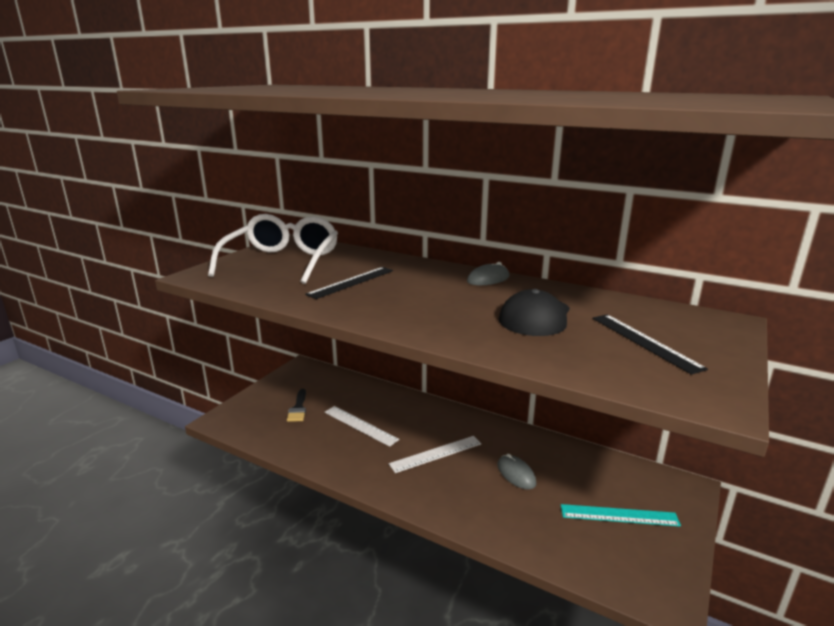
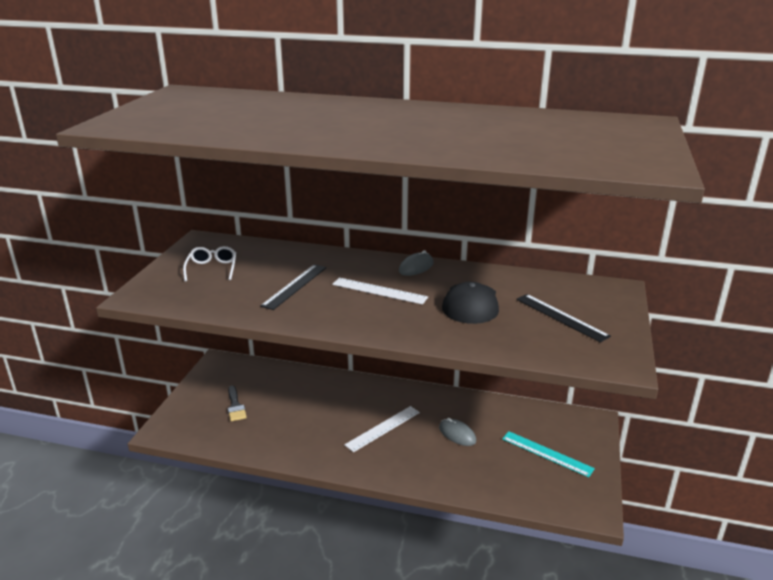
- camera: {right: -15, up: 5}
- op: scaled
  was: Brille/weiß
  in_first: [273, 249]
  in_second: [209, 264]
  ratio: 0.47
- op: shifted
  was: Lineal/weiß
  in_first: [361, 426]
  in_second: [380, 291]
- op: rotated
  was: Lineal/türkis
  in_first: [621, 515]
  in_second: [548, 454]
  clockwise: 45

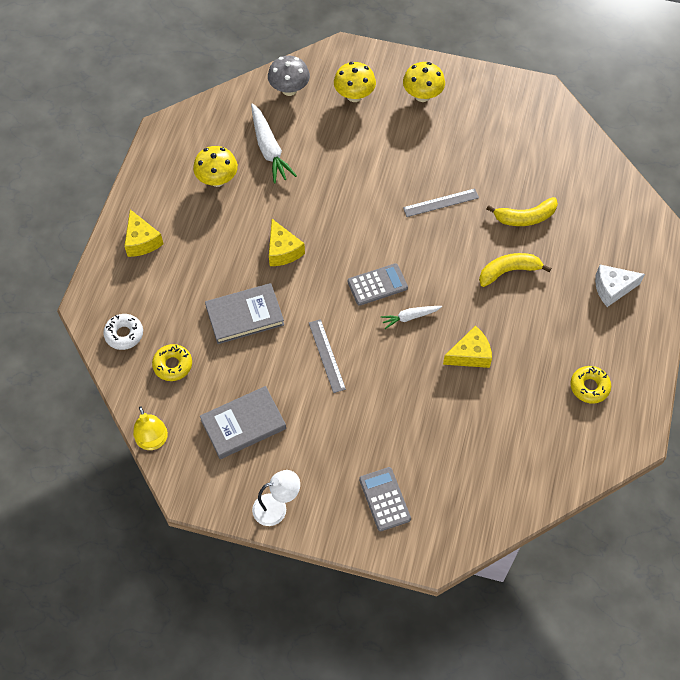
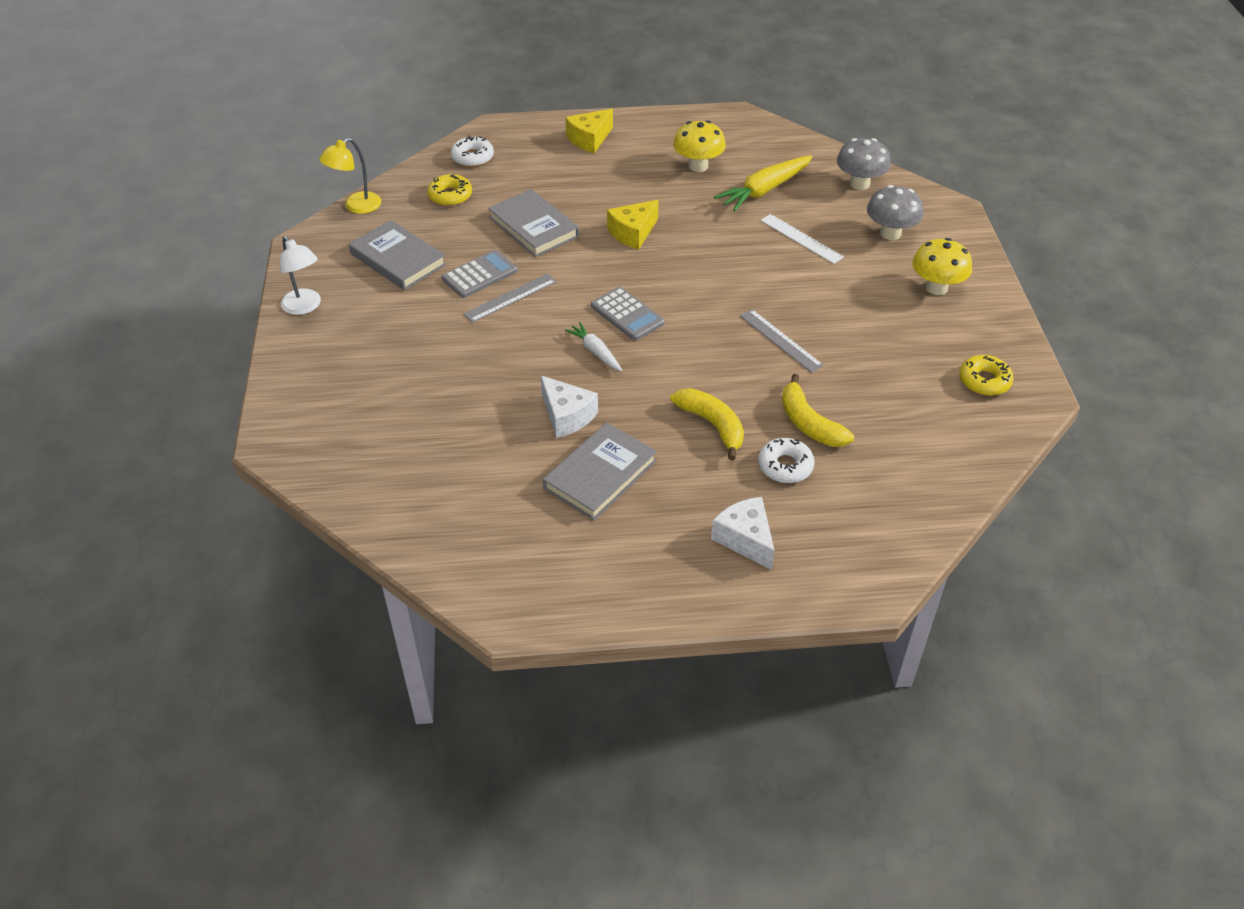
- camera: {right: 70, up: -15}
- op: shifted
  was: Taschenrechner/grau
  in_first: [385, 499]
  in_second: [479, 274]
- op: repainted
  was: Käse/gelb
  now: Käse/weiß
  in_first: [467, 346]
  in_second: [569, 406]
- op: new
  now: Buch/grau
  in_second: [600, 471]
- op: repainted
  was: Karotte/weiß
  now: Karotte/gelb
  in_first: [274, 143]
  in_second: [763, 183]
- op: new
  now: Donut/weiß
  in_second: [786, 460]
- op: new
  now: Lineal/weiß
  in_second: [802, 239]
- op: repainted
  was: Pilz/gelb
  now: Pilz/grau
  in_first: [355, 82]
  in_second: [895, 212]
- op: shifted
  was: Donut/gelb
  in_first: [590, 385]
  in_second: [986, 375]

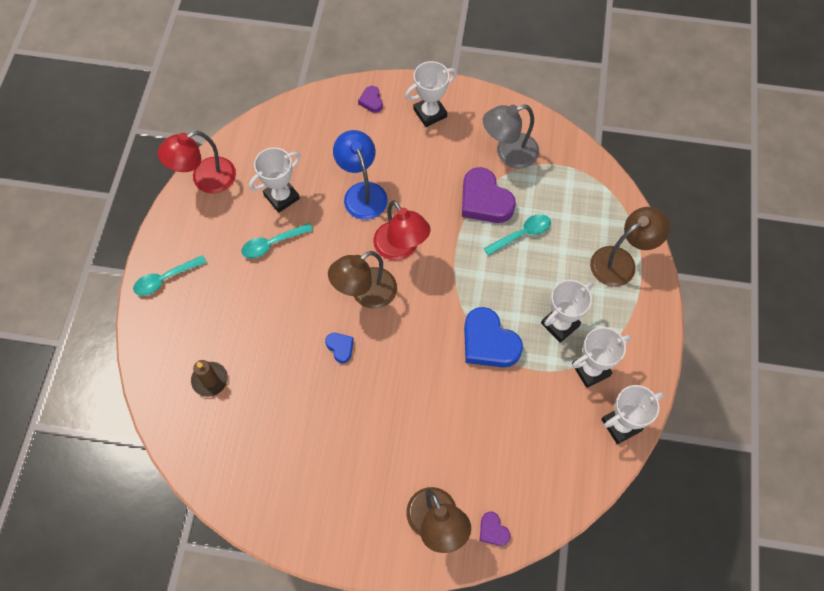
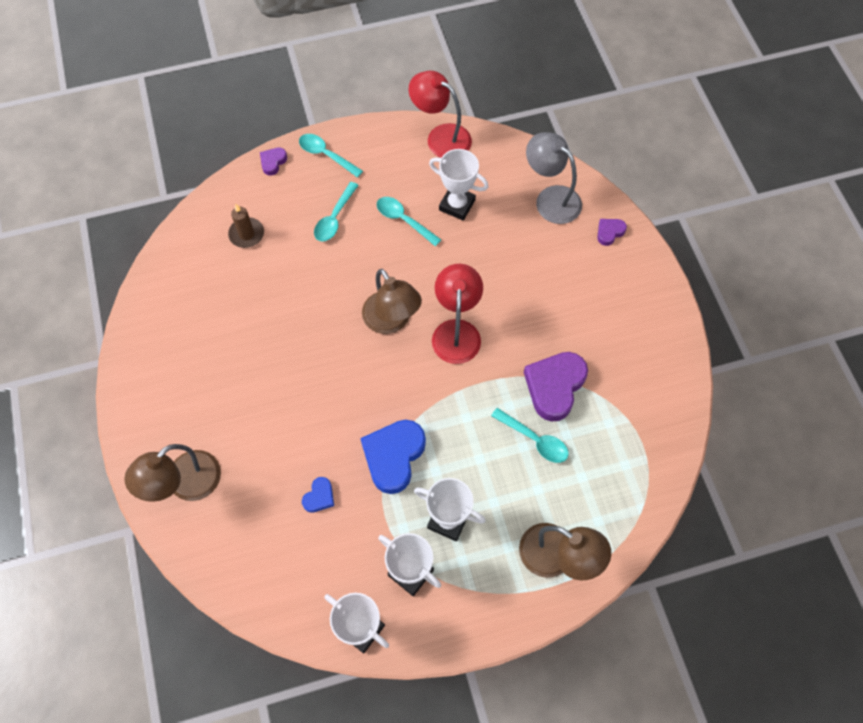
- camera: {right: 65, up: 0}
- op: shifted
  was: Herz/lila
  in_first: [495, 529]
  in_second: [273, 161]
- op: shifted
  was: Herz/blau
  in_first: [339, 348]
  in_second: [318, 495]
- op: new
  now: Löffel/türkis
  in_second: [336, 212]
- op: rotated
  was: Lampe/braun
  in_first: [362, 280]
  in_second: [392, 301]
  clockwise: -150
- op: rotated
  was: Lampe/rot
  in_first: [402, 231]
  in_second: [457, 314]
  clockwise: 150
- op: shifted
  was: Lampe/grau
  in_first: [511, 136]
  in_second: [554, 178]
- op: gone
  was: Lampe/blau
  in_first: [360, 175]
- op: gone
  was: Pokal/weiß
  in_first: [431, 94]

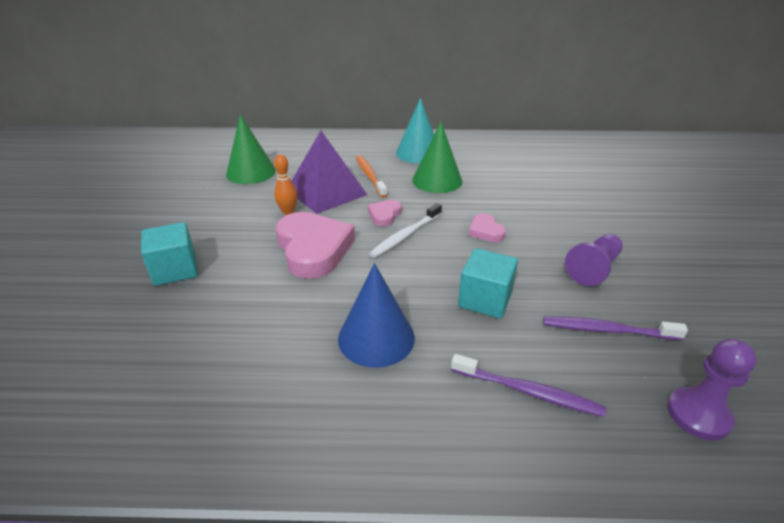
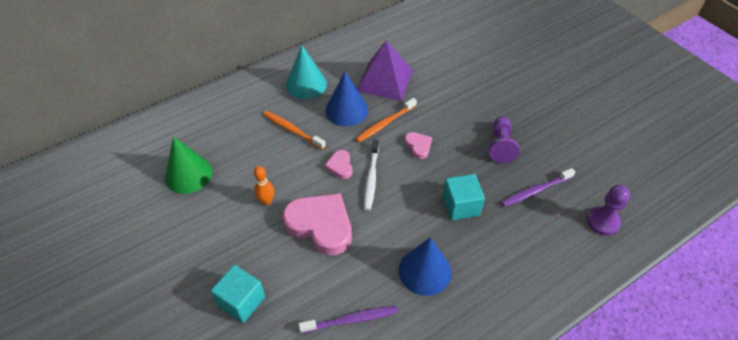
- camera: {right: -35, up: 15}
- op: shifted
  was: Zahnbürste/lila
  in_first: [528, 385]
  in_second: [348, 319]
- op: repainted
  was: Kegel/grün
  now: Kegel/blau
  in_first: [437, 157]
  in_second: [346, 99]
- op: new
  now: Zahnbürste/orange
  in_second: [386, 120]
- op: shifted
  was: Pyramide/lila
  in_first: [329, 172]
  in_second: [385, 70]
- op: rotated
  was: Herz/rosa
  in_first: [487, 227]
  in_second: [418, 145]
  clockwise: -150

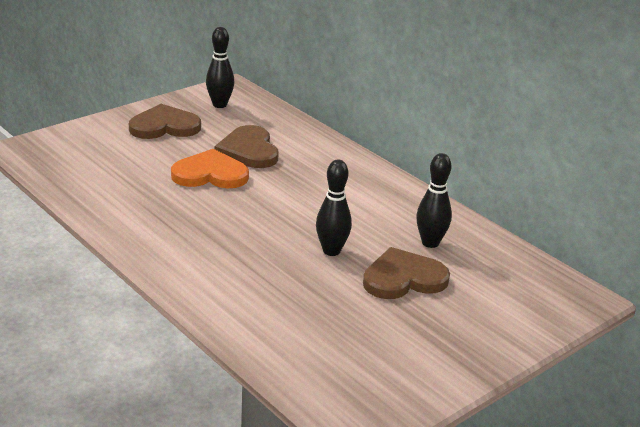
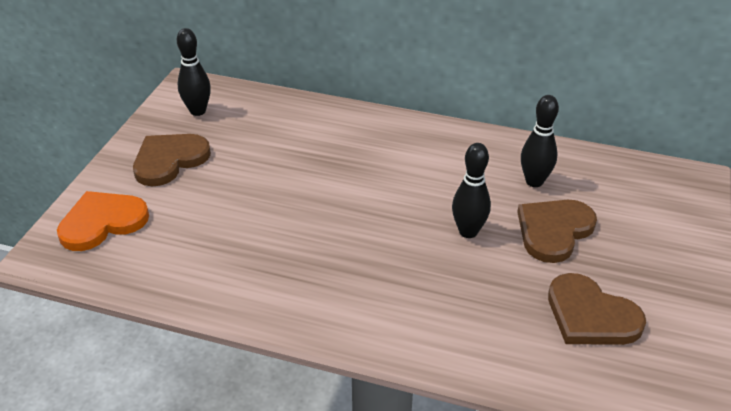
- camera: {right: -30, up: 10}
- op: shifted
  was: Herz/orange
  in_first: [210, 168]
  in_second: [103, 221]
- op: shifted
  was: Herz/braun
  in_first: [247, 146]
  in_second: [597, 309]

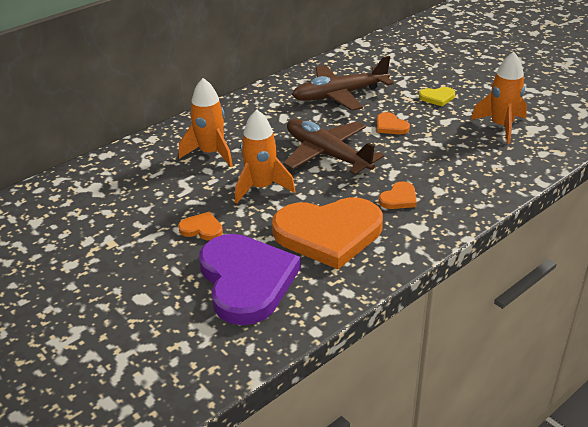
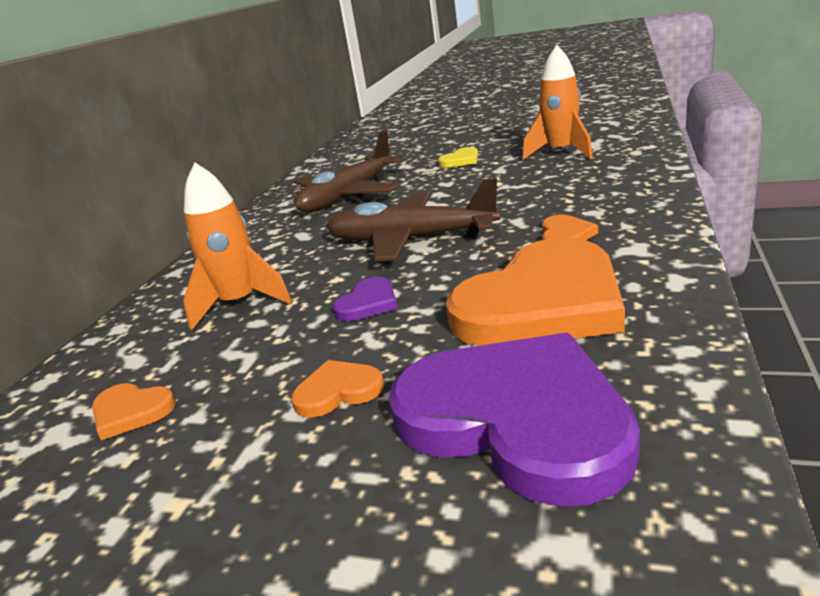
- camera: {right: -30, up: -10}
- op: shifted
  was: Herz/orange
  in_first: [393, 123]
  in_second: [134, 411]
- op: swapped
  was: Rakete/orange
  now: Herz/lila
  in_first: [265, 156]
  in_second: [365, 299]

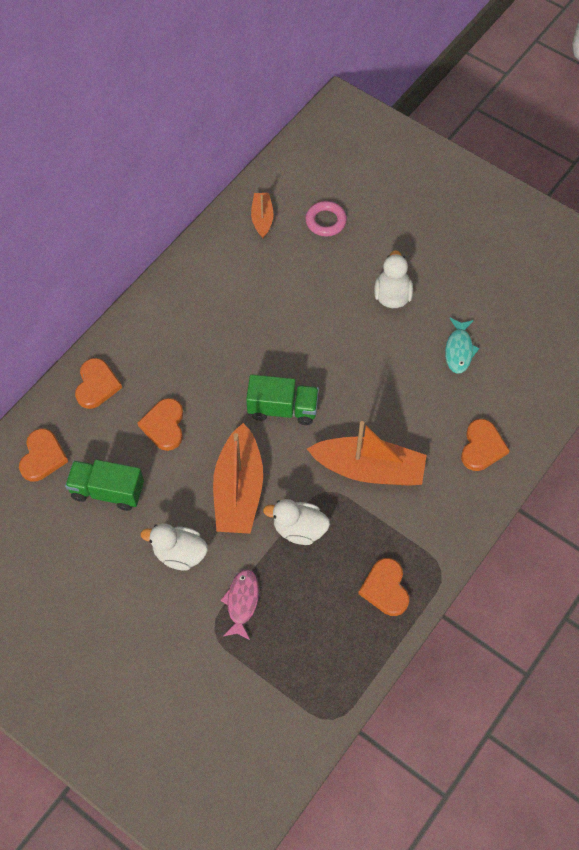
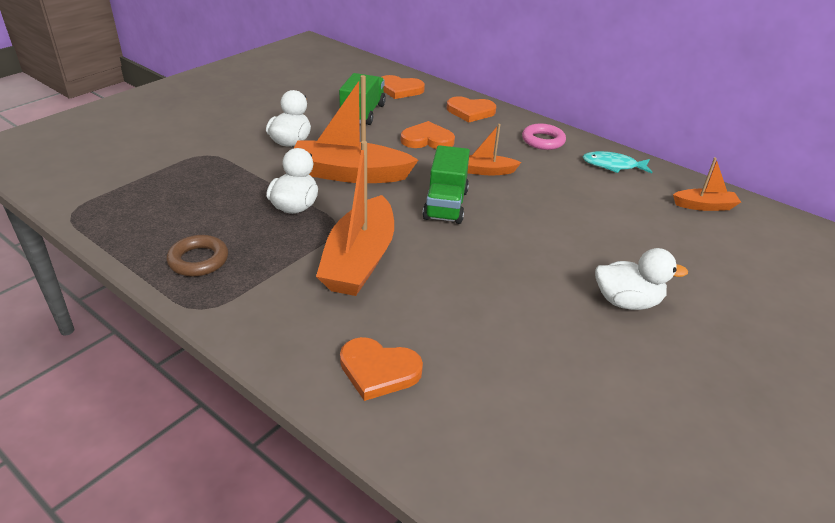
- camera: {right: 90, up: -25}
- op: swapped
  was: Herz/orange
  now: Ring/braun
  in_first: [383, 587]
  in_second: [197, 256]
- op: new
  now: Boot/orange
  in_second: [494, 149]
- op: shifted
  was: Ring/rosa
  in_first: [326, 219]
  in_second: [544, 137]
- op: shifted
  was: Fisch/türkis
  in_first: [462, 346]
  in_second: [617, 162]
- op: gone
  was: Fisch/rosa
  in_first: [239, 604]

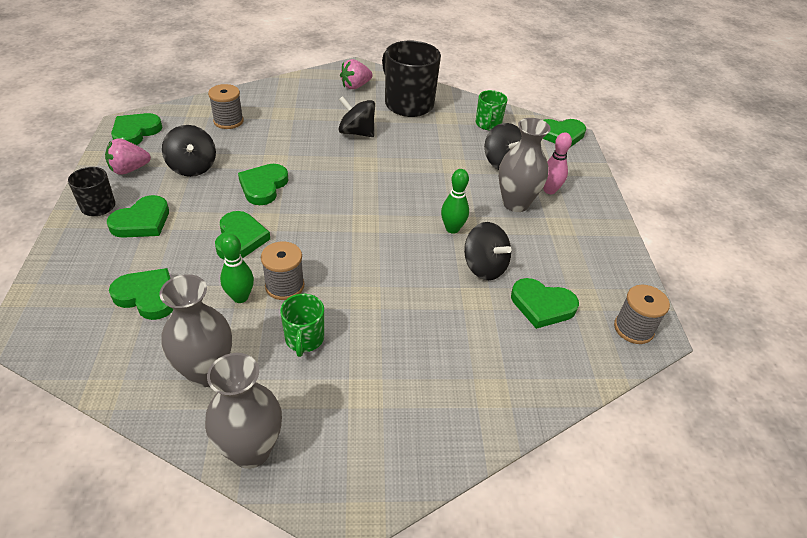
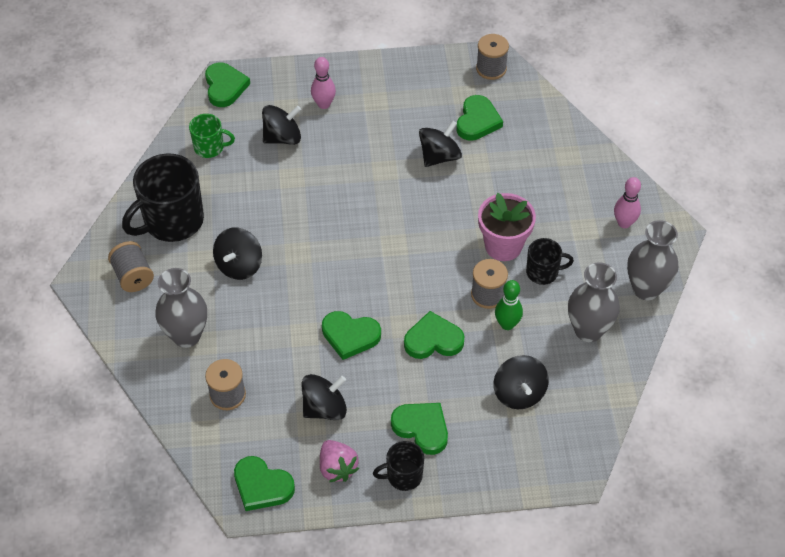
- camera: {right: -90, up: 10}
- op: swapped
  was: Erdbeere/rosa
  now: Garnrolle/grau
  in_first: [356, 74]
  in_second: [131, 266]
- op: shifted
  was: Vase/grau
  in_first: [525, 165]
  in_second: [181, 308]
- op: new
  now: Blumentopf/rosa
  in_second: [507, 227]
- op: swapped
  was: Herz/grün
  now: Kreisel/schwarz
  in_first: [141, 294]
  in_second: [521, 382]
- op: repainted
  was: Tasse/grün
  now: Tasse/schwarz
  in_first: [302, 325]
  in_second: [550, 261]
- op: new
  now: Bowlingkegel/rosa
  in_second: [627, 202]
- op: gone
  was: Bowlingkegel/grün
  in_first: [455, 201]

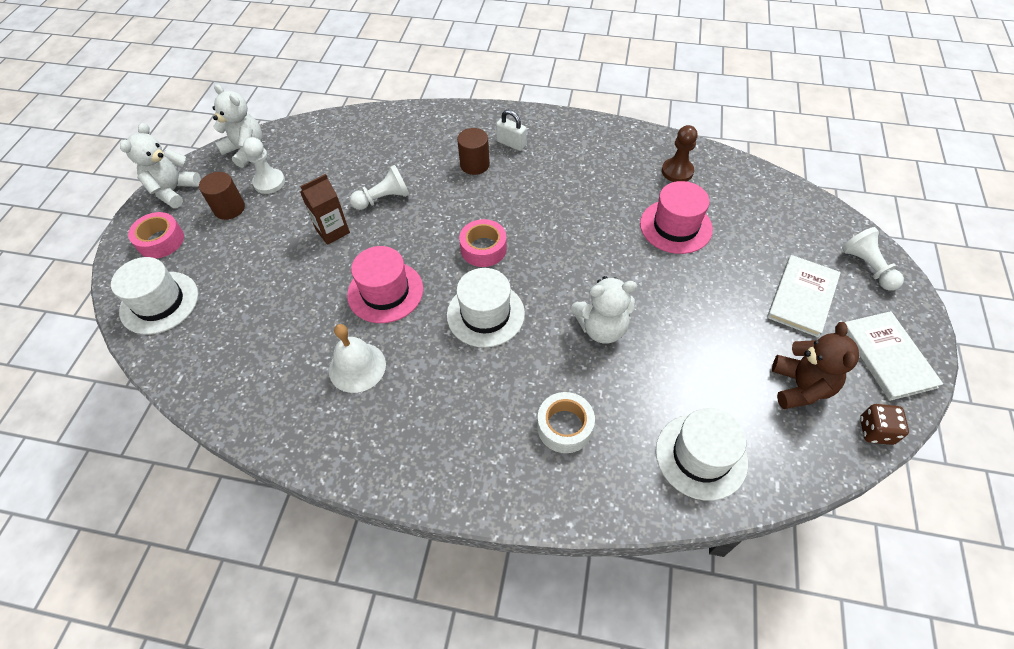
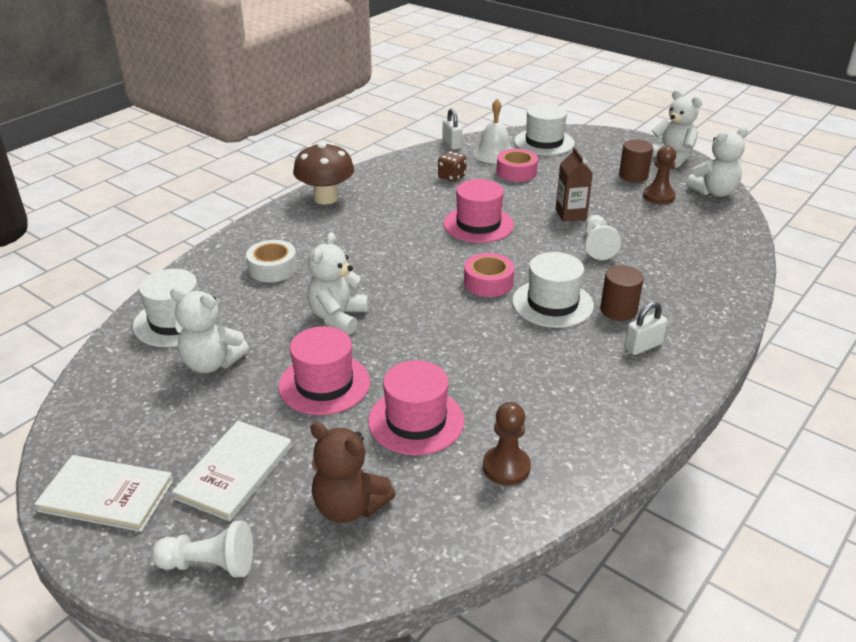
- camera: {right: 115, up: -20}
- op: new
  now: Teddybär/weiß
  in_second: [209, 330]
- op: rotated
  was: Buch/weiß
  in_first: [804, 296]
  in_second: [232, 471]
  clockwise: 60
- op: new
  now: Hut/rosa
  in_second: [324, 370]
- op: new
  now: Pilz/braun
  in_second: [323, 173]
- op: shifted
  was: Teddybär/braun
  in_first: [815, 365]
  in_second: [353, 472]
- op: shifted
  was: Spielwürfel/braun
  in_first: [884, 424]
  in_second: [452, 166]
- op: new
  now: Vorhängeschloss/weiß
  in_second: [452, 129]
- op: shifted
  was: Glocke/weiß
  in_first: [357, 358]
  in_second: [492, 131]
- op: shifted
  was: Klebeband/rosa
  in_first: [156, 235]
  in_second: [517, 165]
- op: shifted
  was: Hut/weiß
  in_first: [486, 308]
  in_second: [553, 290]
- op: repainted
  was: Bauer/weiß
  now: Bauer/braun
  in_first: [264, 165]
  in_second: [659, 175]

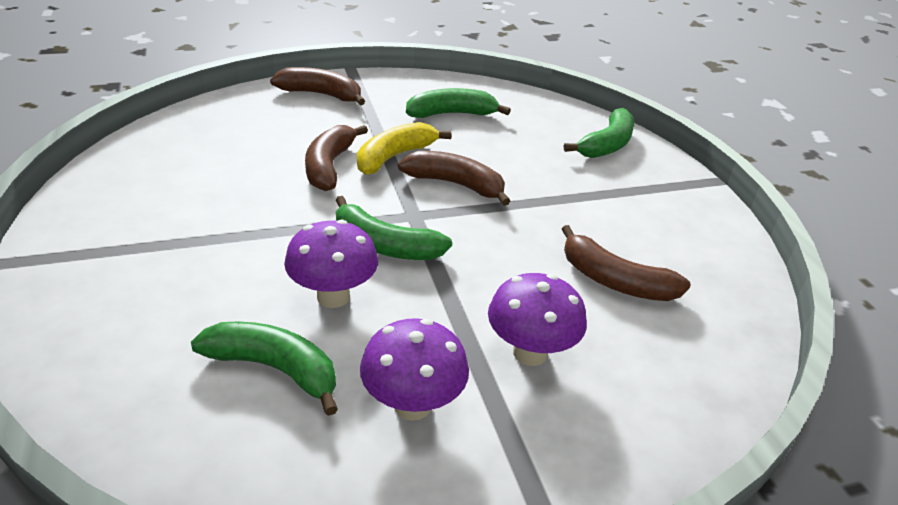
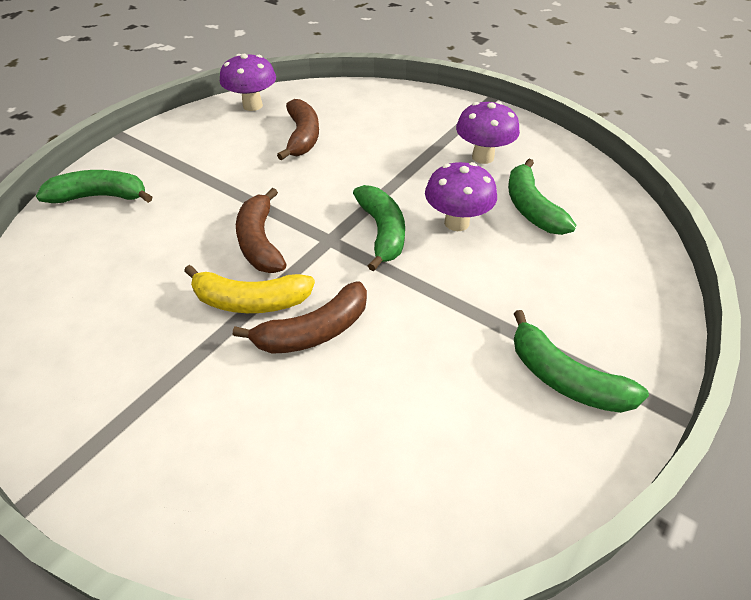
- camera: {right: -125, up: 10}
- op: shifted
  was: Pilz/lila
  in_first: [537, 319]
  in_second: [248, 82]
- op: shifted
  was: Banane/grün
  in_first: [458, 103]
  in_second: [581, 361]
- op: gone
  was: Banane/braun
  in_first: [317, 86]

